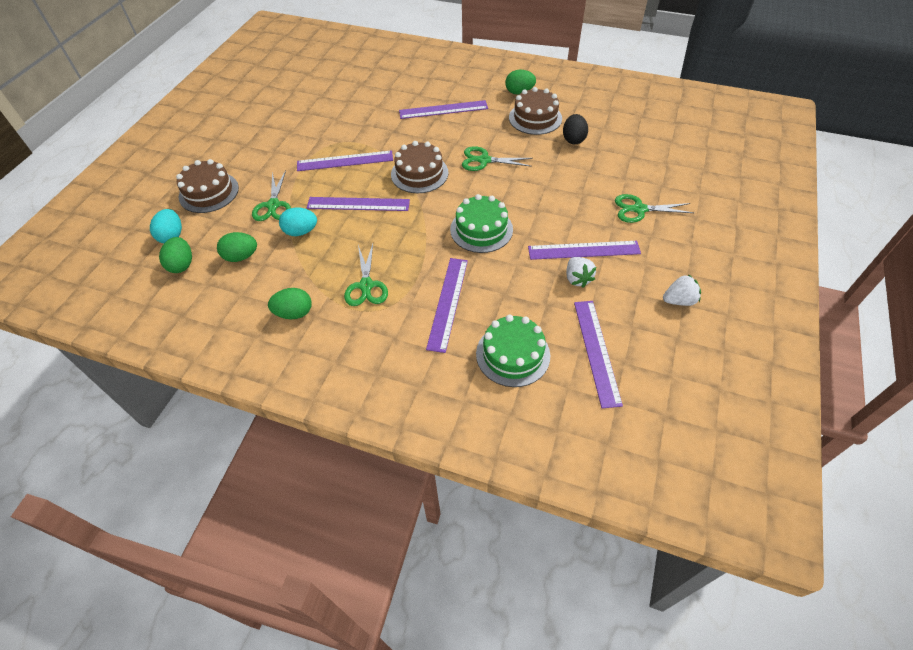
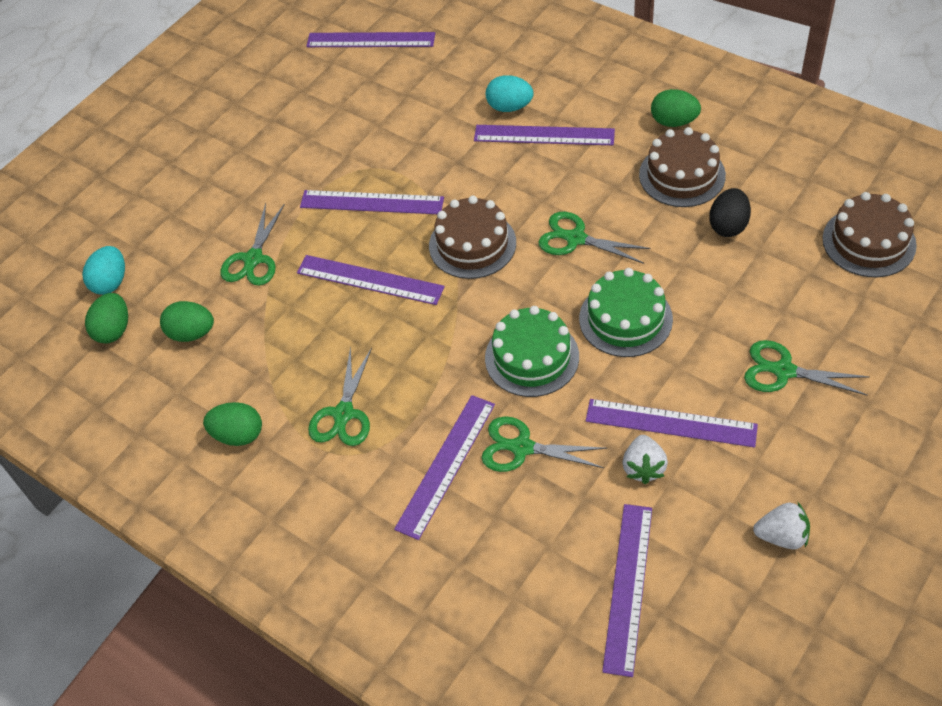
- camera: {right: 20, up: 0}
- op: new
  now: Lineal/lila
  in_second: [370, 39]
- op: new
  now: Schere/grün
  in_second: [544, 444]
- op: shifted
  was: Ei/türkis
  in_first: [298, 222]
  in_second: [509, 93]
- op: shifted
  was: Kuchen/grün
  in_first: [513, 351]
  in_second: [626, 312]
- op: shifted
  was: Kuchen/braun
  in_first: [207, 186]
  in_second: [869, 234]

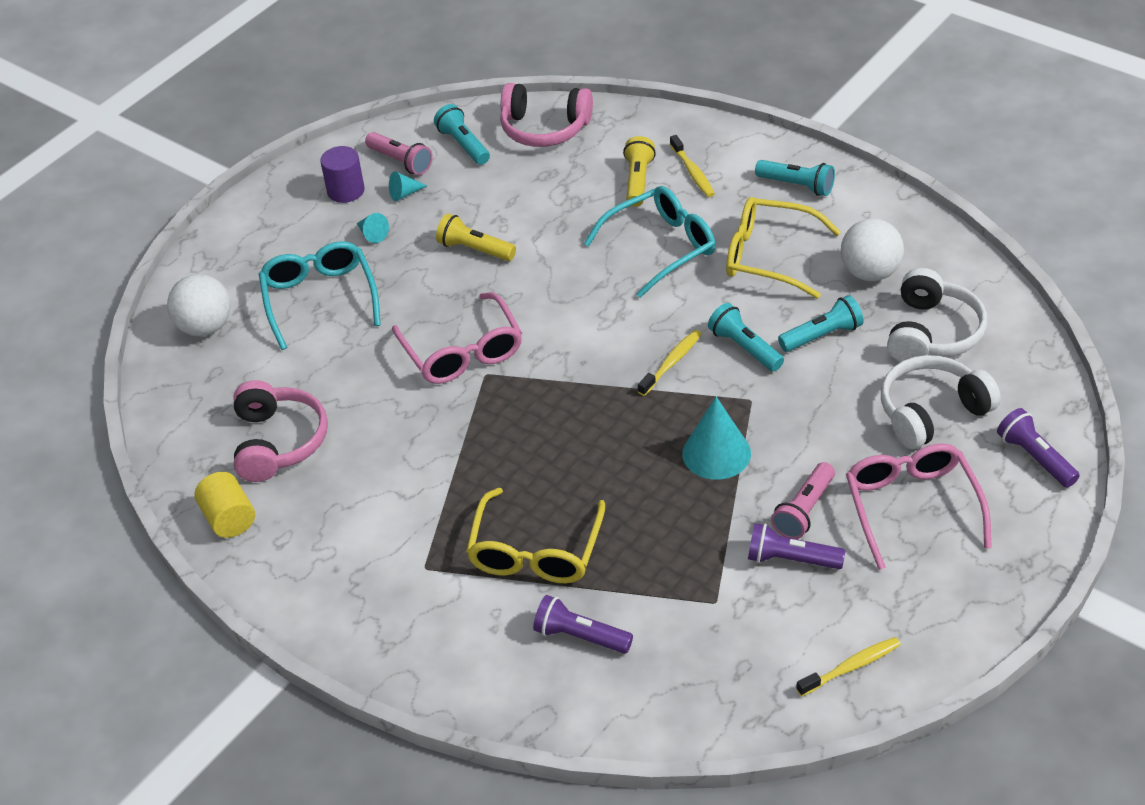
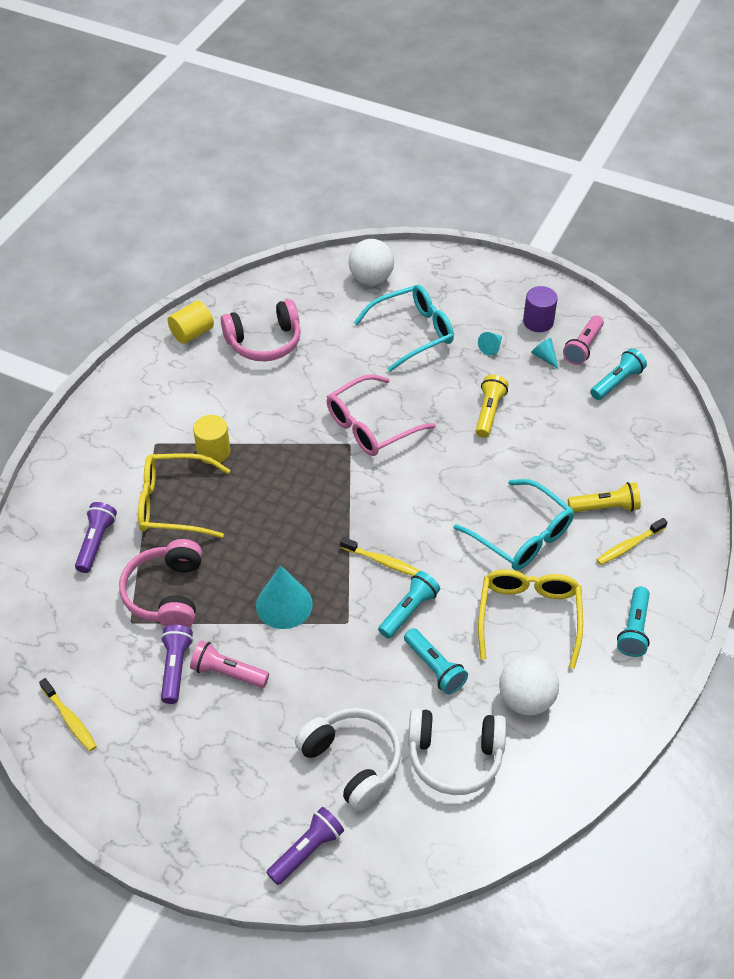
- camera: {right: 75, up: 5}
- op: shifted
  was: Kopfhörer/rosa
  in_first: [546, 115]
  in_second: [160, 583]
- op: new
  now: Vollzylinder/gelb
  in_second: [211, 439]
- op: gone
  was: Brille/rosa
  in_first: [919, 506]

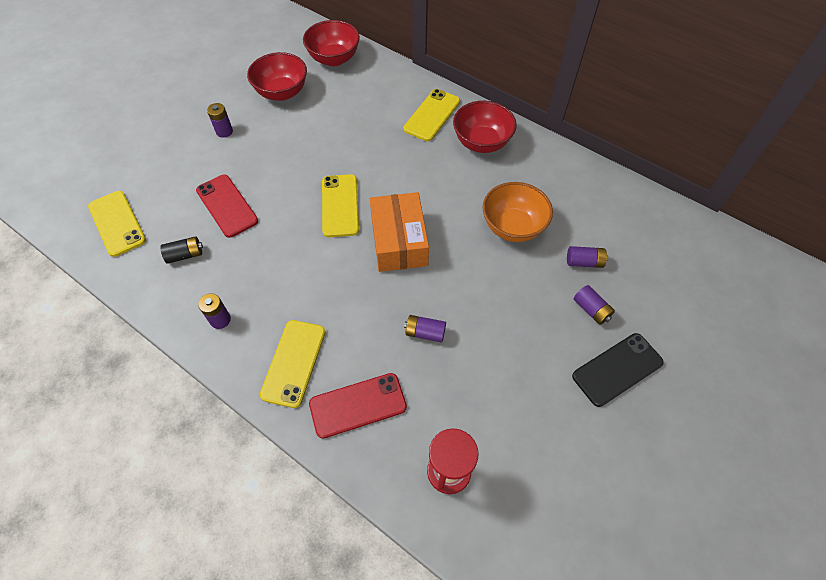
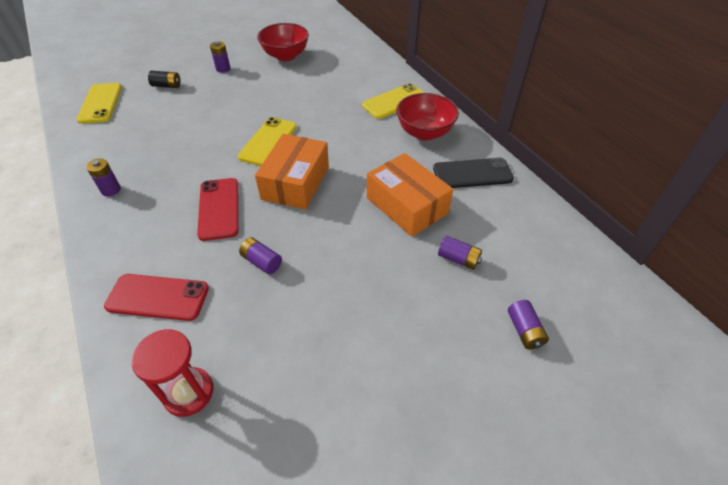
- camera: {right: 25, up: -10}
- op: shifted
  was: Batterie/schwarz
  in_first: [181, 250]
  in_second: [164, 79]
- op: shifted
  was: Handy/rot
  in_first: [227, 206]
  in_second: [218, 209]
- op: swapped
  was: Schüssel/orange
  now: Schachtel/orange
  in_first: [517, 212]
  in_second: [410, 195]
- op: shifted
  was: Handy/schwarz
  in_first: [618, 370]
  in_second: [473, 173]
- op: shifted
  was: Batterie/lila
  in_first: [594, 305]
  in_second: [528, 324]
- op: gone
  was: Handy/gelb
  in_first: [292, 364]
- op: gone
  was: Schüssel/rot
  in_first: [331, 43]

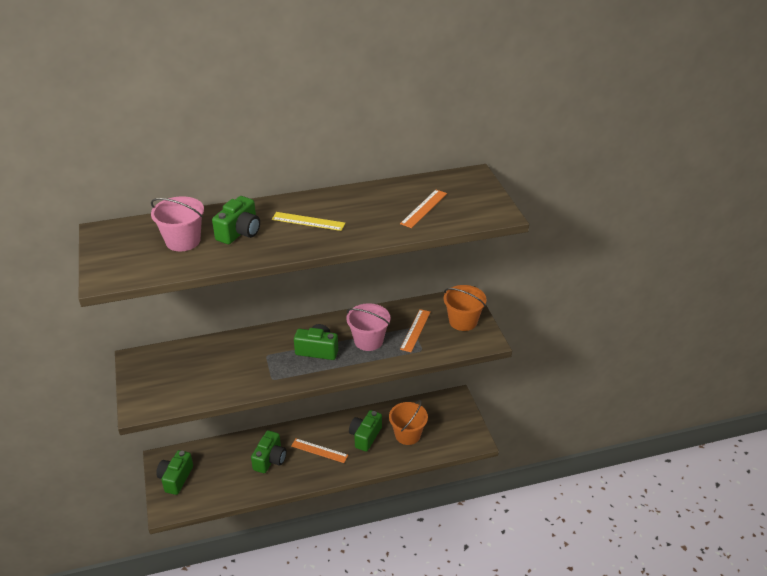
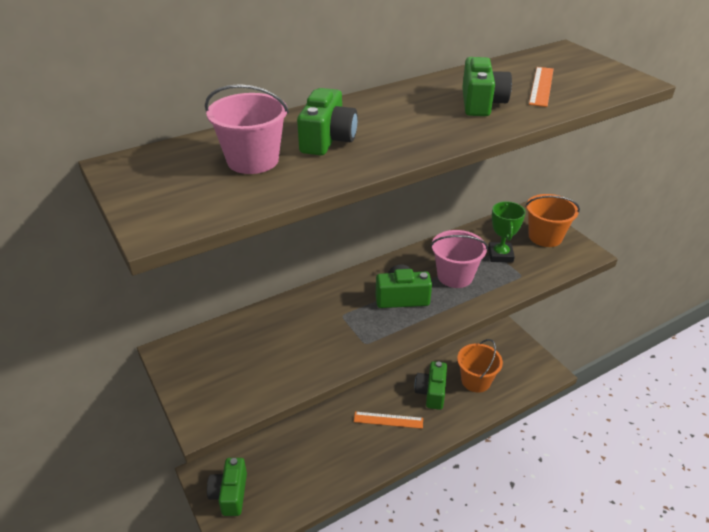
- camera: {right: -15, up: 0}
- op: shifted
  was: Kamera/grün
  in_first: [269, 451]
  in_second: [487, 86]
- op: swapped
  was: Lineal/orange
  now: Pokal/grün
  in_first: [415, 330]
  in_second: [507, 232]
- op: gone
  was: Lineal/gelb
  in_first: [308, 221]

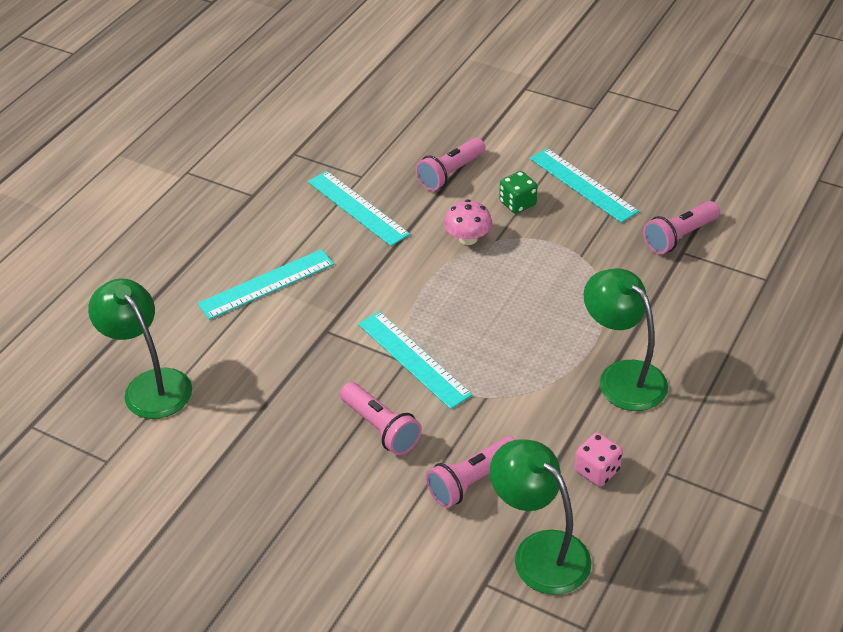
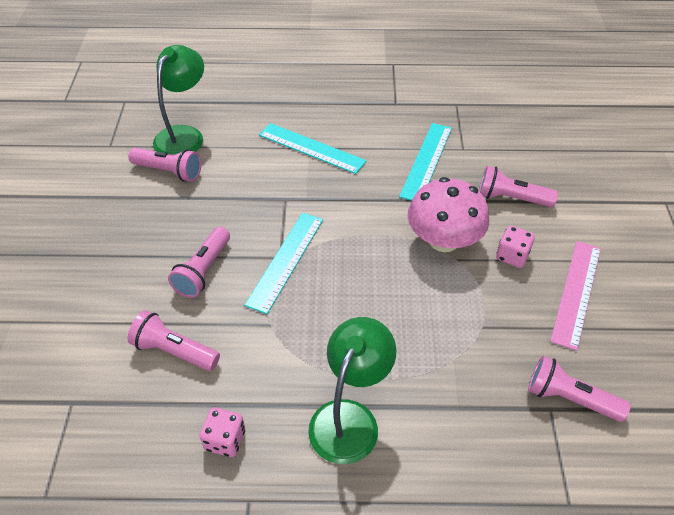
- camera: {right: 60, up: 5}
- op: new
  now: Taschenlampe/rosa
  in_second: [165, 165]
- op: scaled
  was: Pilz/rosa
  in_first: [468, 222]
  in_second: [448, 214]
  ratio: 1.76
- op: repainted
  was: Spielwürfel/grün
  now: Spielwürfel/rosa
  in_first: [518, 192]
  in_second: [515, 246]
- op: repainted
  was: Lineal/türkis
  now: Lineal/rosa
  in_first: [584, 185]
  in_second: [575, 296]
- op: gone
  was: Lampe/grün
  in_first: [540, 517]

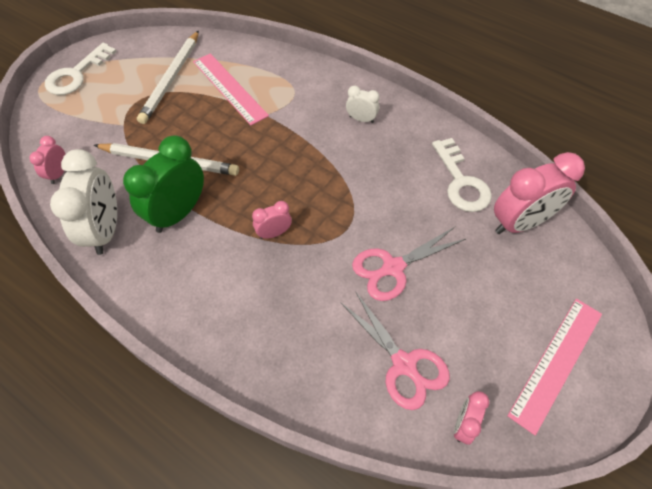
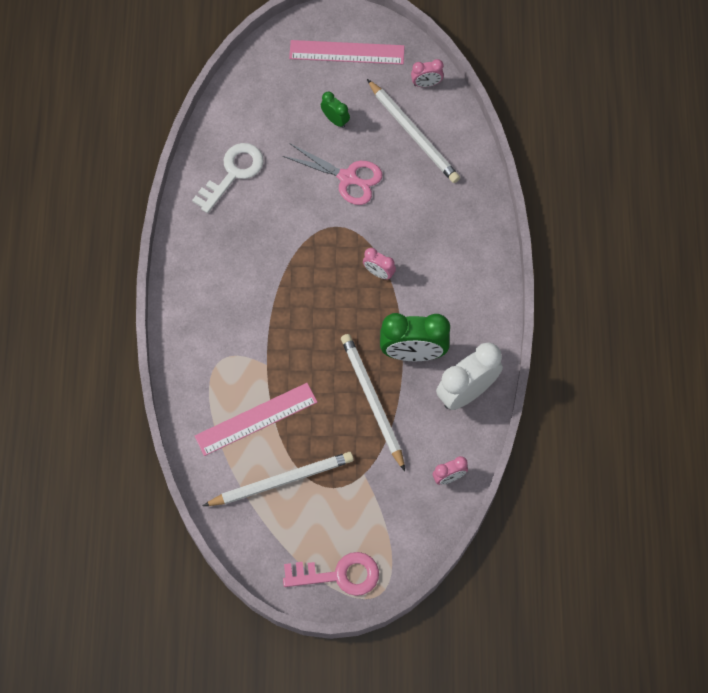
- camera: {right: -125, up: 10}
- op: rotated
  was: Lineal/rosa
  in_first: [231, 89]
  in_second: [256, 419]
  clockwise: 45
- op: repainted
  was: Schlüssel/weiß
  now: Schlüssel/rosa
  in_first: [81, 69]
  in_second: [331, 574]
- op: new
  now: Wecker/grün
  in_second: [335, 110]
- op: swapped
  was: Schere/rosa
  now: Bleistift/weiß
  in_first: [395, 350]
  in_second: [413, 131]
- op: gone
  was: Wecker/weiß
  in_first: [363, 104]
- op: gone
  was: Wecker/rosa
  in_first: [539, 193]

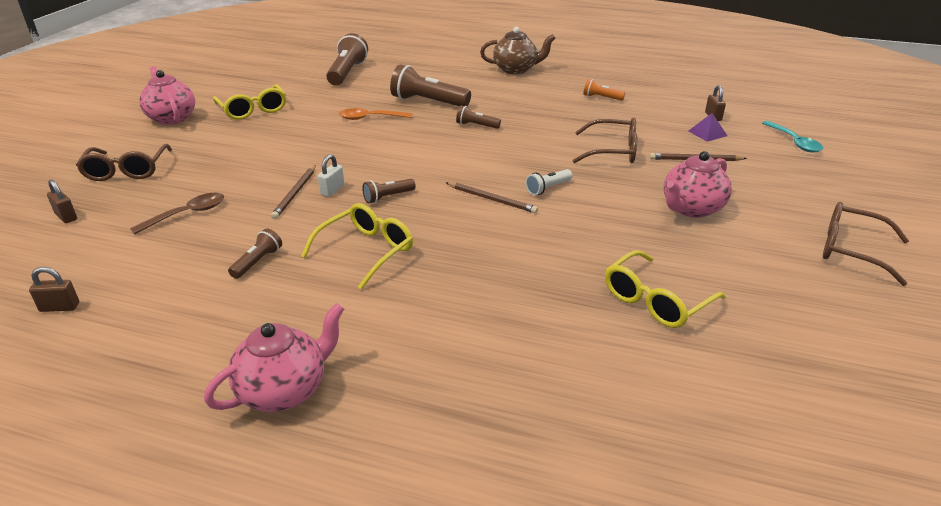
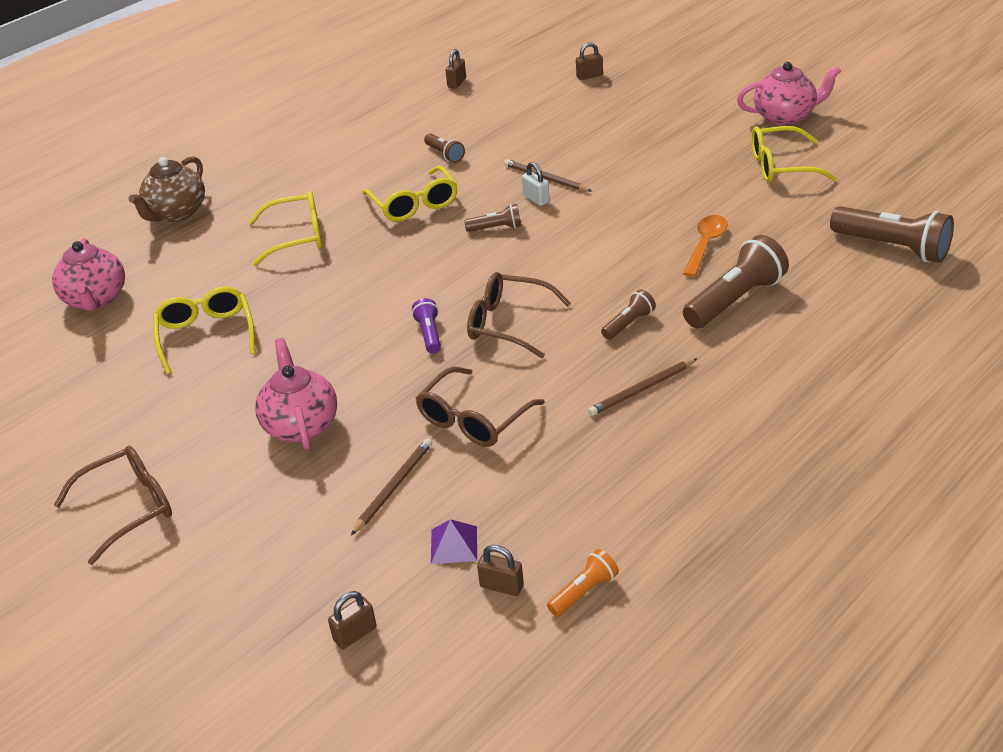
- camera: {right: 120, up: 5}
- op: shifted
  was: Teekanne/rosa
  in_first: [274, 357]
  in_second: [88, 274]
- op: shifted
  was: Teekanne/braun
  in_first: [518, 50]
  in_second: [166, 189]
- op: new
  now: Brille/gelb
  in_second: [285, 228]
- op: swapped
  was: Löffel/türkis
  now: Vorhängeschloss/braun
  in_first: [792, 137]
  in_second: [352, 620]
- op: repainted
  was: Taschenlampe/weiß
  now: Taschenlampe/lila
  in_first: [549, 182]
  in_second: [426, 326]
- op: rotated
  was: Taschenlampe/braun
  in_first: [389, 191]
  in_second: [492, 218]
  clockwise: 90
- op: shifted
  was: Brille/braun
  in_first: [124, 162]
  in_second: [519, 315]
- op: shifted
  was: Taschenlampe/orange
  in_first: [604, 90]
  in_second: [583, 583]
- op: shifted
  was: Bleistift/braun
  in_first: [491, 197]
  in_second: [643, 387]
- op: gone
  was: Löffel/braun
  in_first: [177, 213]

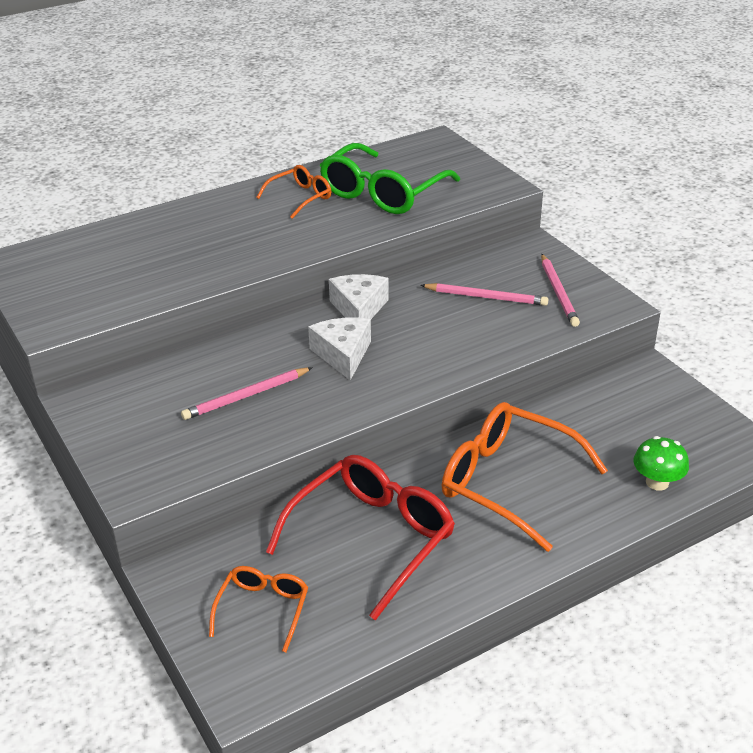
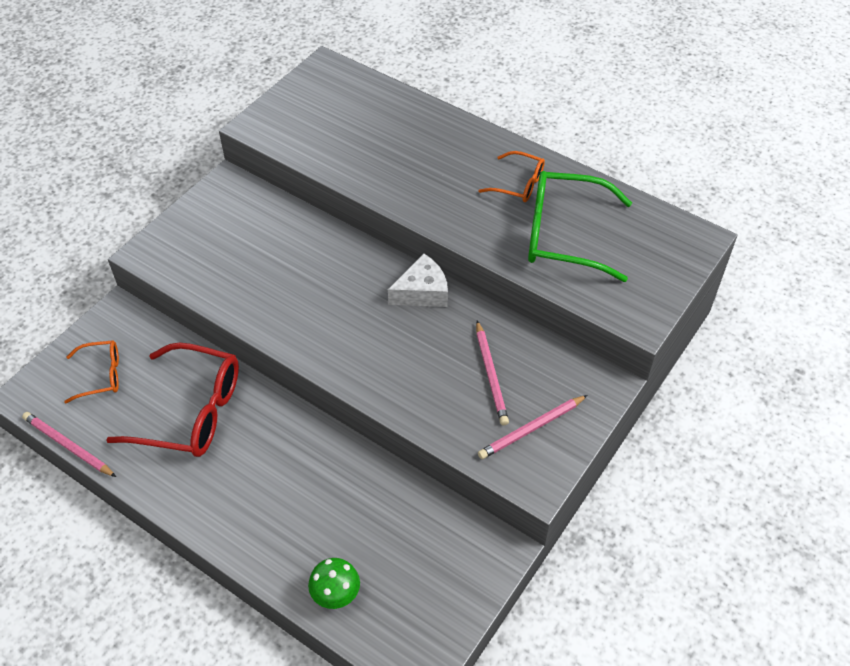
- camera: {right: 65, up: 15}
- op: shifted
  was: Bleistift/rosa
  in_first: [247, 393]
  in_second: [69, 444]
- op: gone
  was: Käse/weiß
  in_first: [339, 349]
- op: gone
  was: Brille/orange
  in_first: [525, 477]

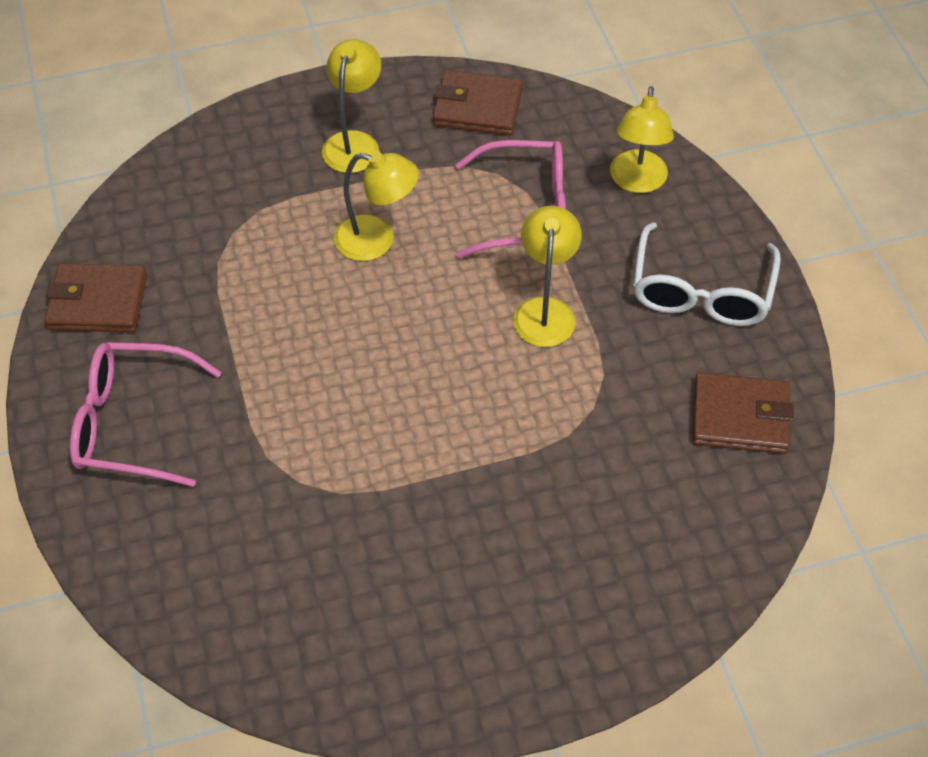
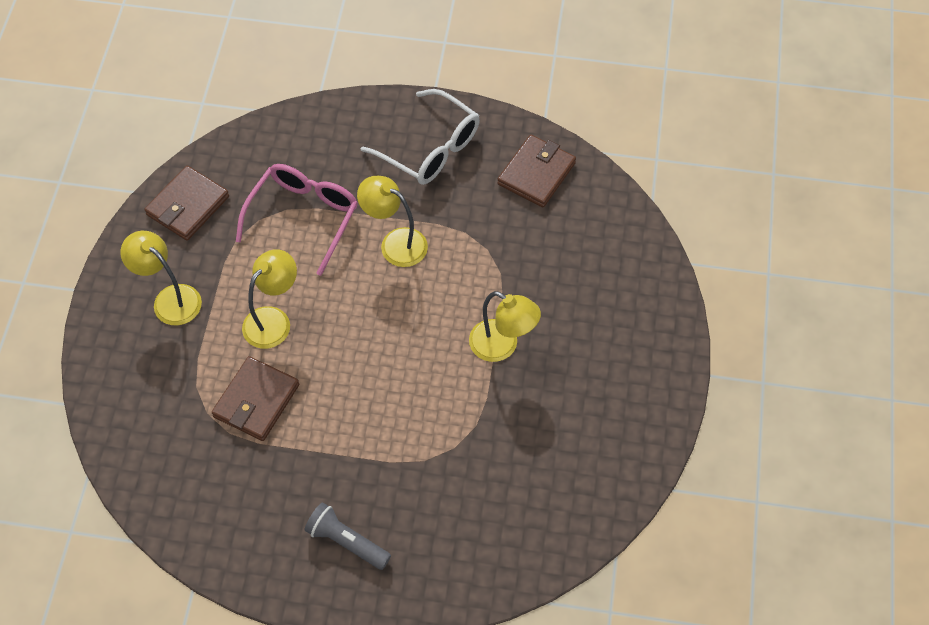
- camera: {right: -65, up: 5}
- op: shifted
  was: Geldbörse/braun
  in_first: [95, 298]
  in_second: [255, 398]
- op: swapped
  was: Brille/rosa
  now: Taschenlampe/grau
  in_first: [146, 414]
  in_second: [347, 536]
- op: shifted
  was: Lampe/gelb
  in_first: [642, 139]
  in_second: [505, 326]

